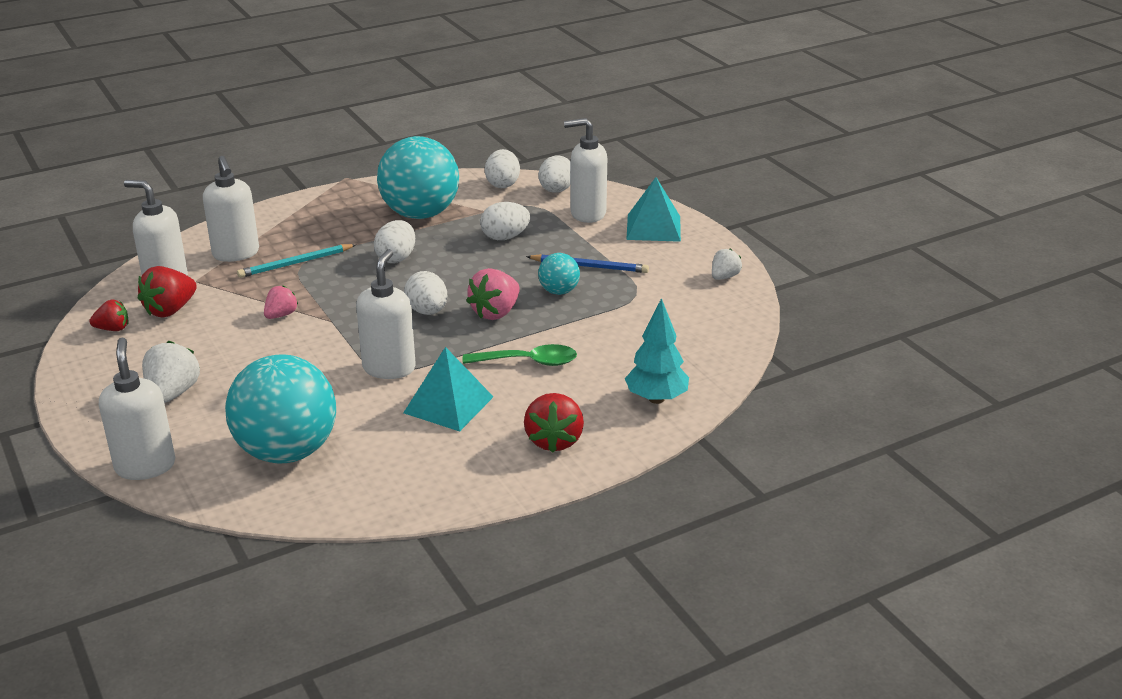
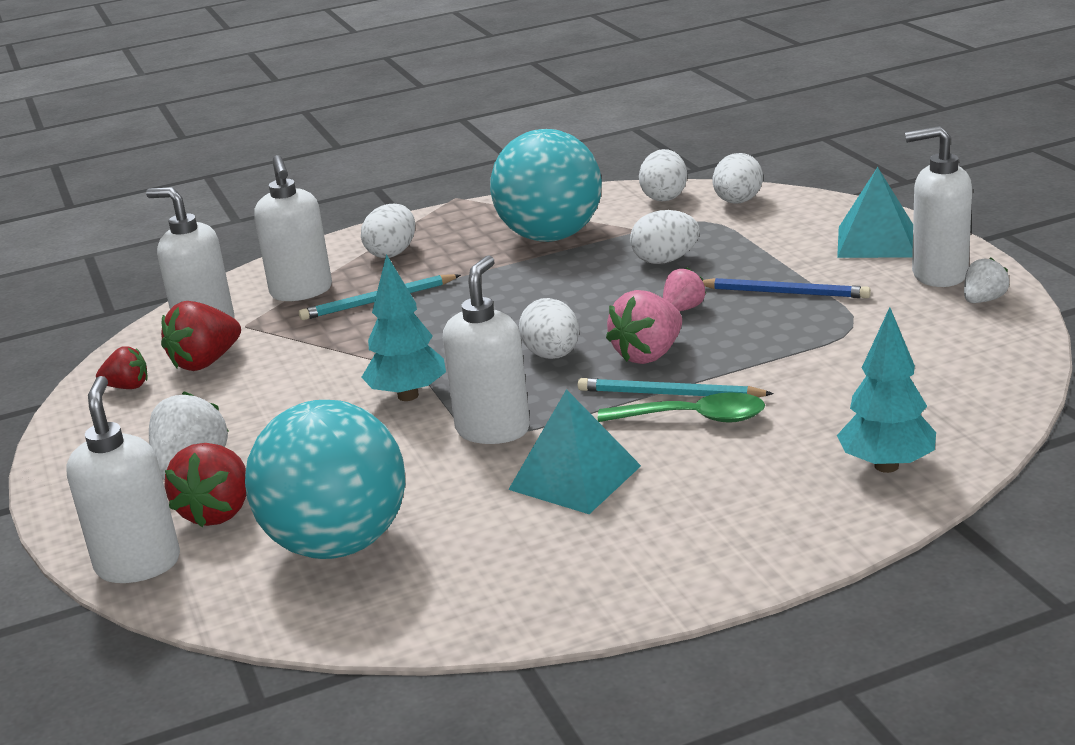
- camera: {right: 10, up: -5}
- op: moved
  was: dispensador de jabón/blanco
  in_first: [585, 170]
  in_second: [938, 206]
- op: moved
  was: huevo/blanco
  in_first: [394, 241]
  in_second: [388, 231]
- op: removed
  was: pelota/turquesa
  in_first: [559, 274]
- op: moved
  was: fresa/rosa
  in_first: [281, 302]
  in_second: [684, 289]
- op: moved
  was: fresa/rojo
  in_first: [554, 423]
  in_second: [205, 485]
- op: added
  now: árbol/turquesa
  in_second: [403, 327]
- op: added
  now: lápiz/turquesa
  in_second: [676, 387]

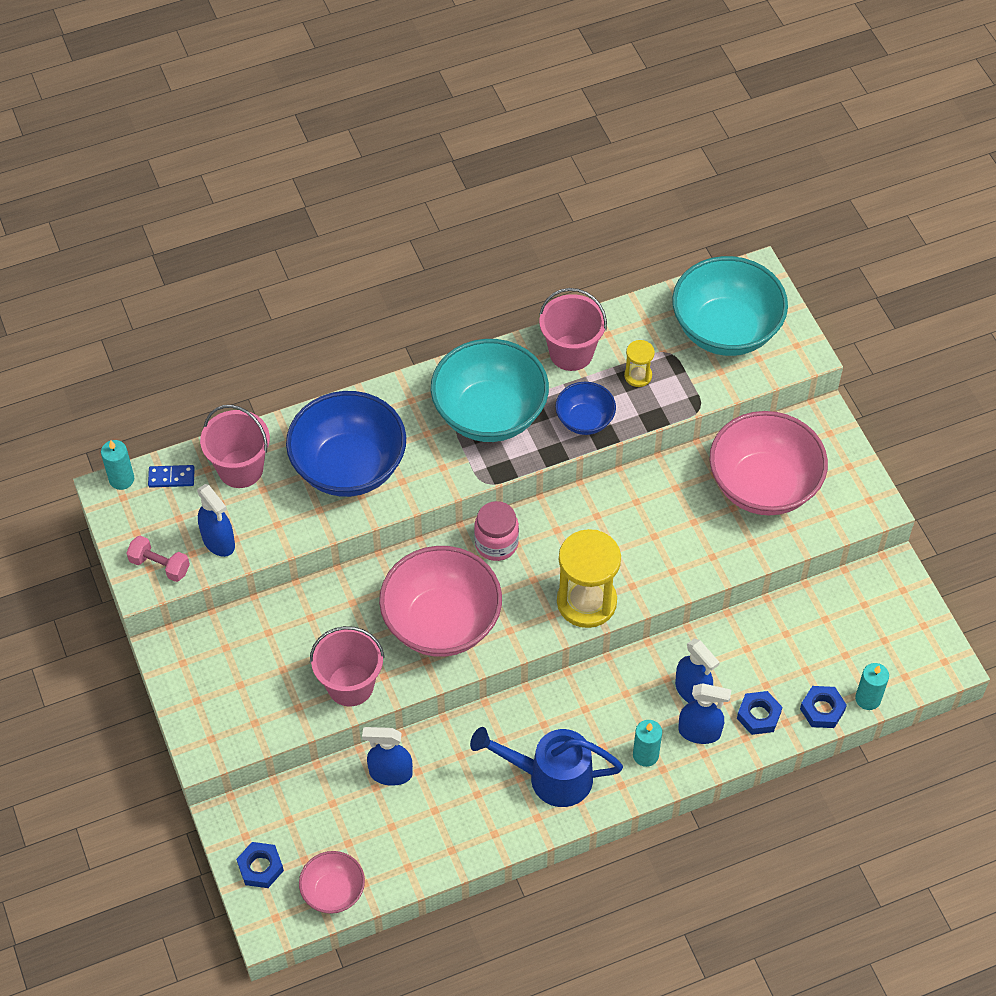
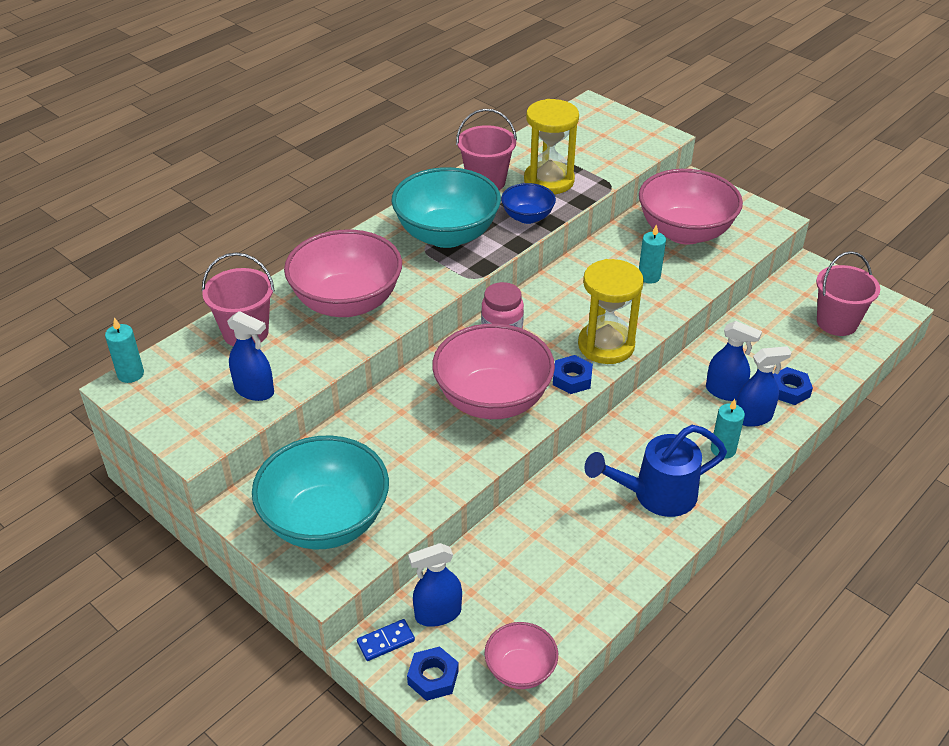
- camera: {right: -25, up: -15}
- op: moved
  was: cuenco/turquesa
  in_first: [730, 306]
  in_second: [320, 492]
- op: resized
  was: reloj de arena/amarillo
  in_first: [639, 363]
  in_second: [551, 146]
  ratio: 2.08
- op: recoloured
  was: cuenco/azul
  now: cuenco/rosa
  in_first: [346, 444]
  in_second: [343, 273]
- op: moved
  was: ficha de dominó/azul
  in_first: [171, 476]
  in_second: [386, 640]
- op: removed
  was: mancuerna/rosa
  in_first: [158, 559]
- op: moved
  was: balde/rosa
  in_first: [347, 666]
  in_second: [848, 293]
- op: moved
  was: vela/turquesa
  in_first: [872, 686]
  in_second: [652, 253]
- op: moved
  was: tuerca/azul
  in_first: [823, 707]
  in_second: [573, 374]
- op: moved
  was: pulverizador/azul
  in_first: [387, 756]
  in_second: [435, 585]

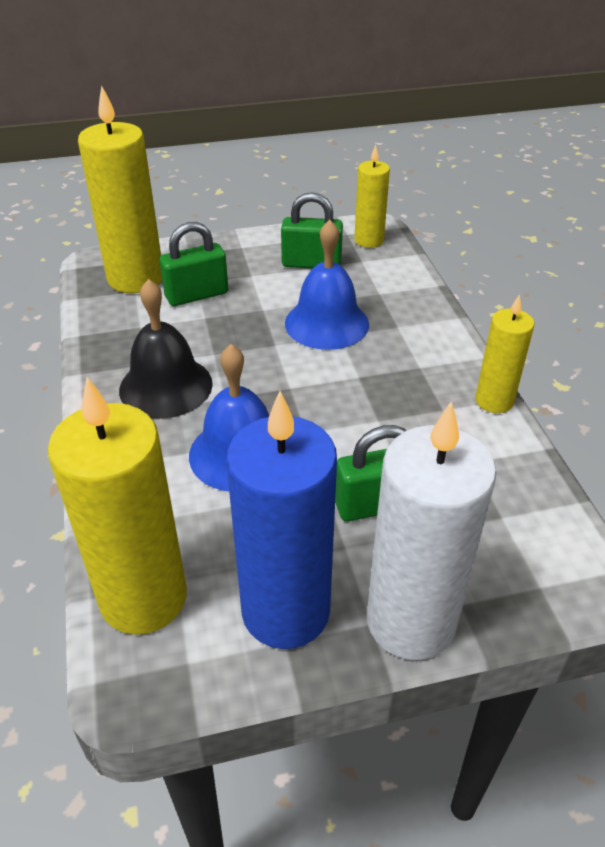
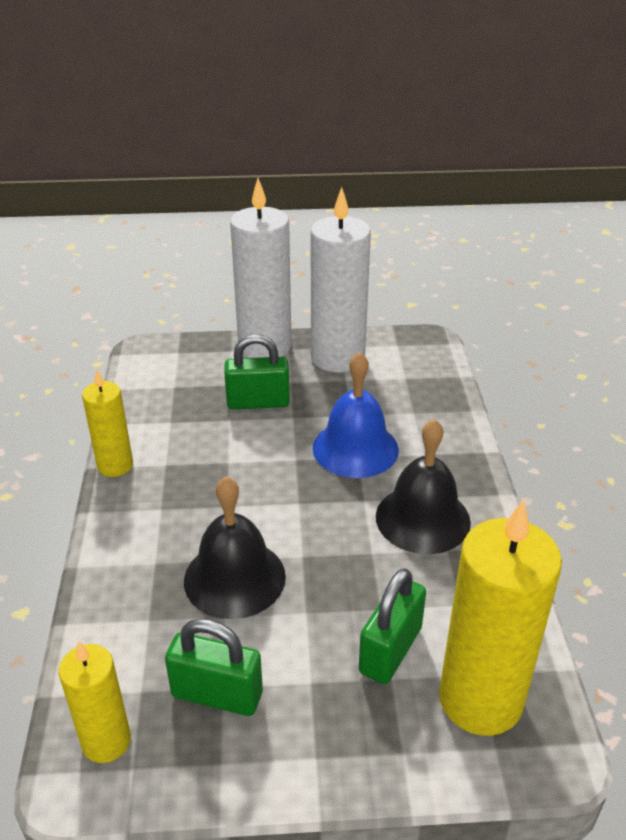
- camera: {right: -170, up: -5}
- op: recoloured
  was: campana/azul
  now: campana/negro
  in_first: [327, 285]
  in_second: [235, 547]
- op: turned
  was: candado/verde
  in_first: [193, 264]
  in_second: [392, 626]
  clockwise: -45
- op: removed
  was: vela/amarillo
  in_first: [117, 506]
- op: recoloured
  was: vela/azul
  now: vela/blanco
  in_first: [281, 520]
  in_second: [341, 280]

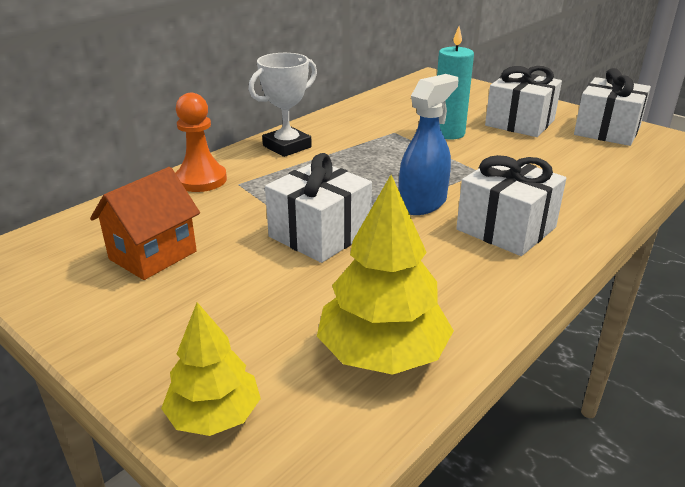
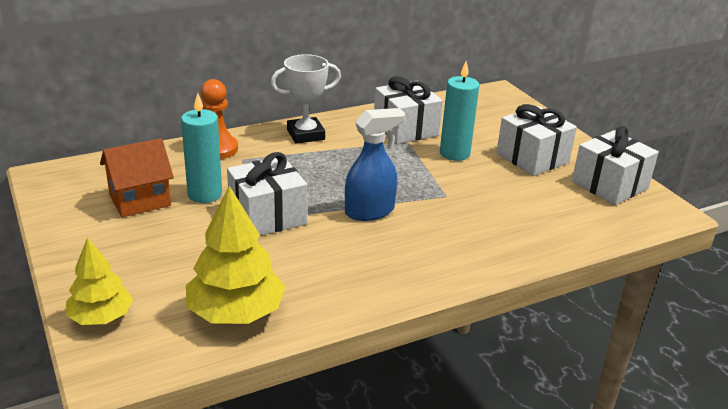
- camera: {right: 20, up: 0}
- op: moved
  was: regalo/blanco
  in_first: [511, 205]
  in_second: [408, 110]
- op: added
  now: vela/turquesa
  in_second: [201, 148]

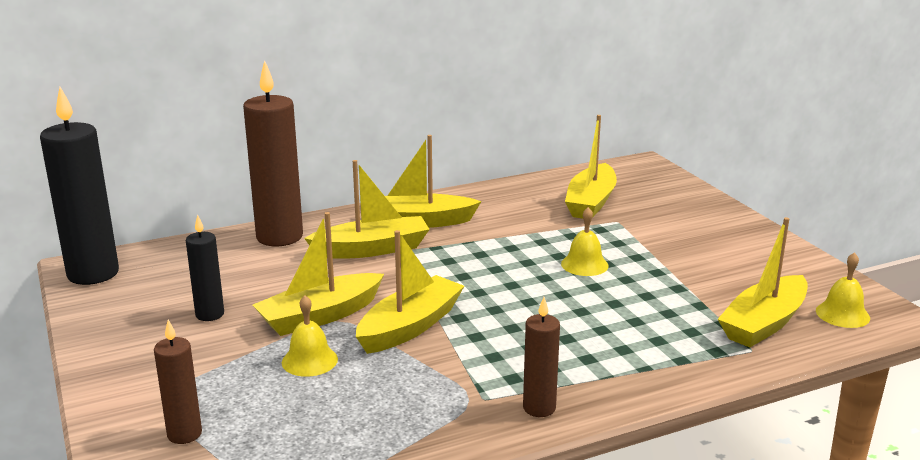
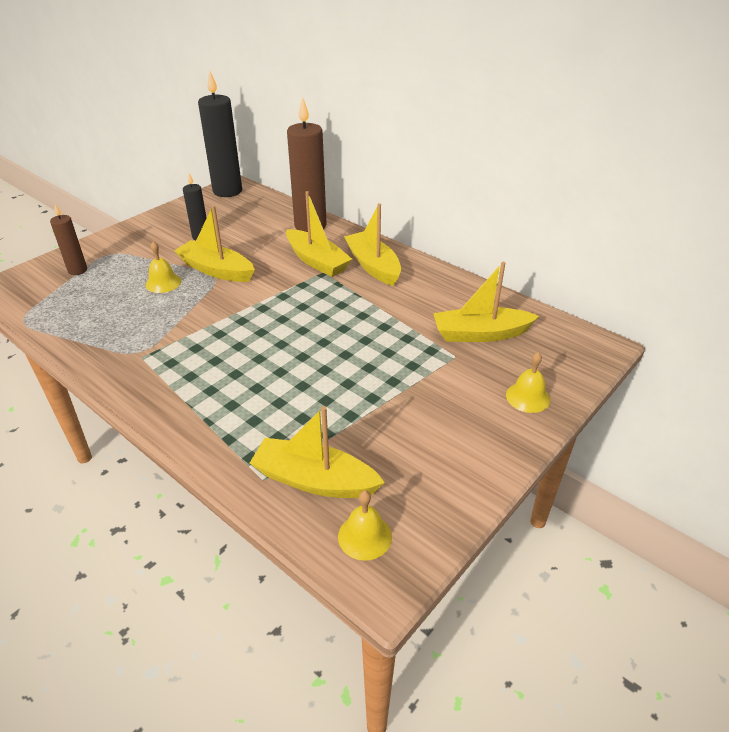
- camera: {right: 65, up: 15}
- op: moved
  was: campana/amarillo
  in_first: [585, 241]
  in_second: [528, 382]
- op: removed
  was: barco/amarillo
  in_first: [410, 292]
- op: removed
  was: vela/marrón
  in_first: [541, 357]

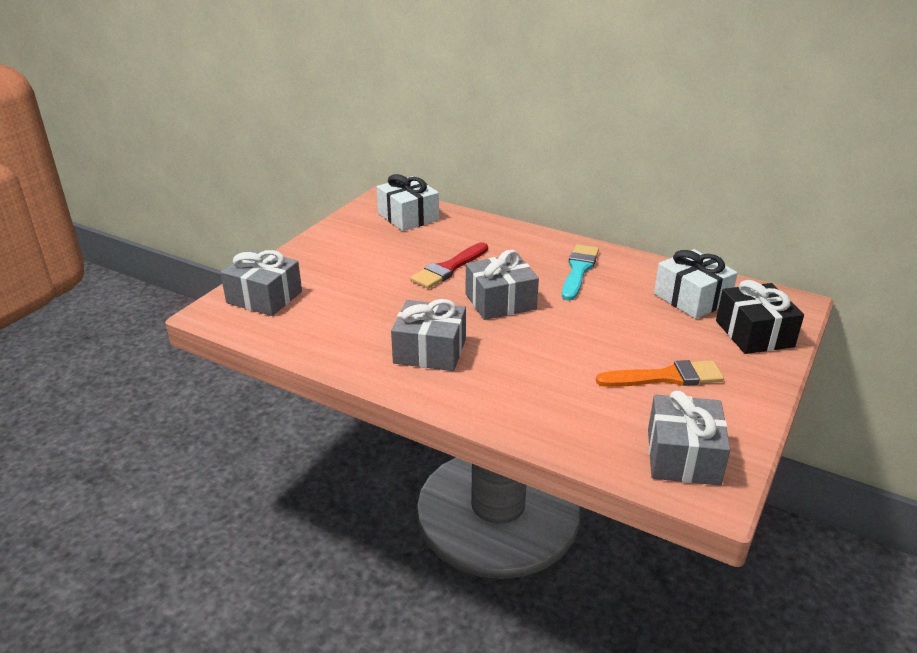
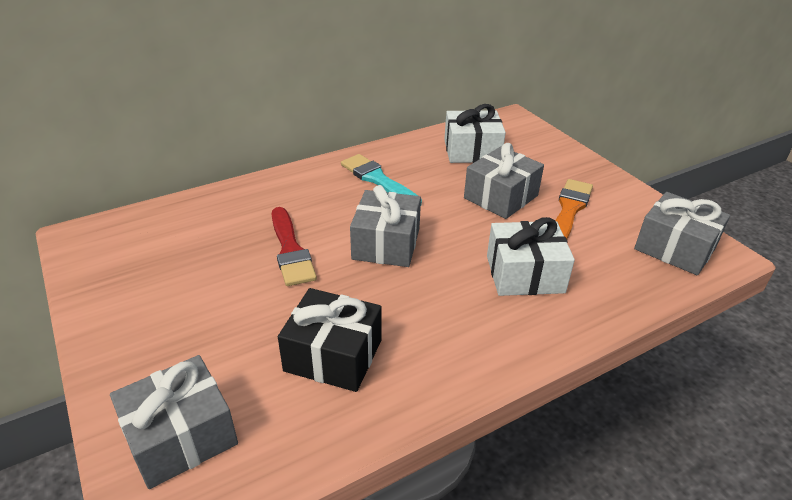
- camera: {right: -60, up: 5}
- op: moved
  was: regalo/blanco
  in_first: [408, 202]
  in_second: [531, 256]
- op: moved
  was: regalo/negro
  in_first: [760, 317]
  in_second: [330, 340]
- op: moved
  was: regalo/gris
  in_first: [428, 335]
  in_second: [504, 181]

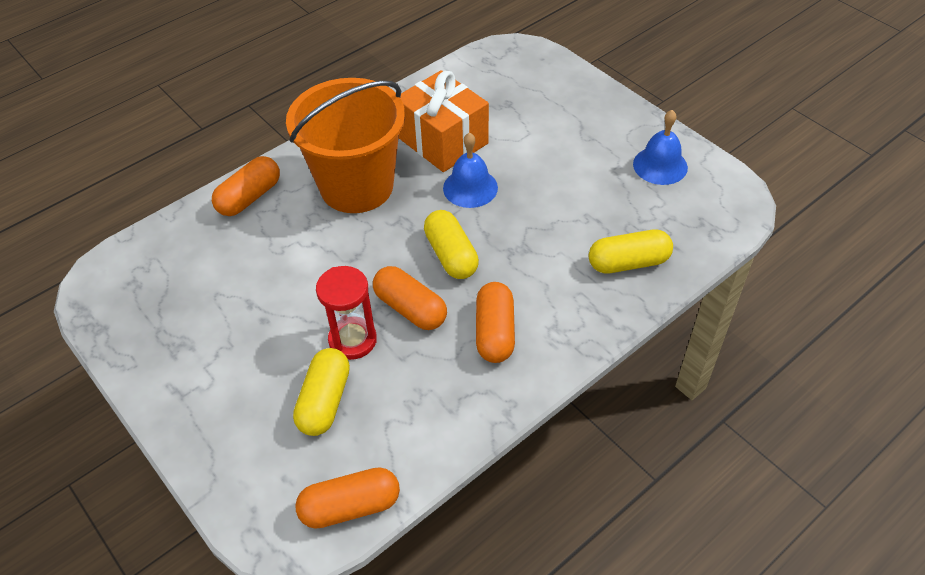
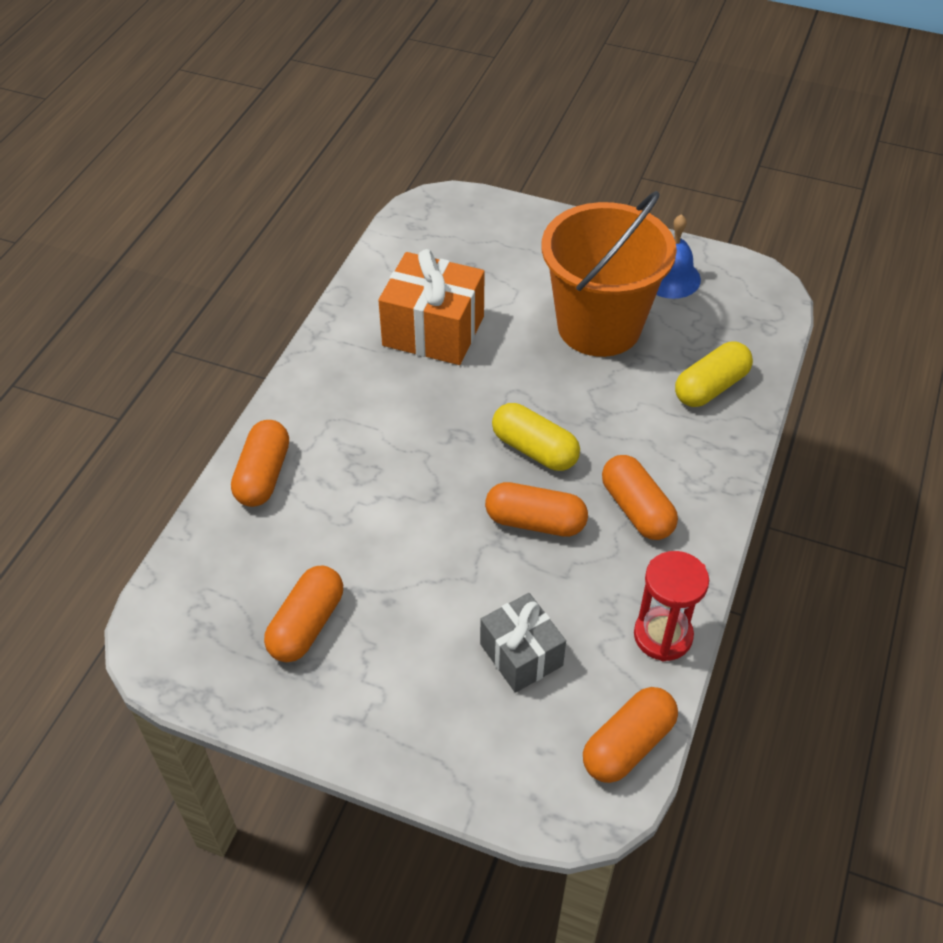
- camera: {right: -30, up: 0}
- op: moved
  was: balde/naranja
  in_first: [345, 145]
  in_second: [609, 274]
- op: removed
  was: campana/azul
  in_first: [470, 170]
- op: moved
  was: reloj de arena/rojo
  in_first: [346, 313]
  in_second: [671, 606]
- op: replaced
  was: cápsula/amarillo
  now: regalo/gris
  in_first: [321, 392]
  in_second: [523, 643]
- op: added
  now: cápsula/naranja
  in_second: [303, 614]

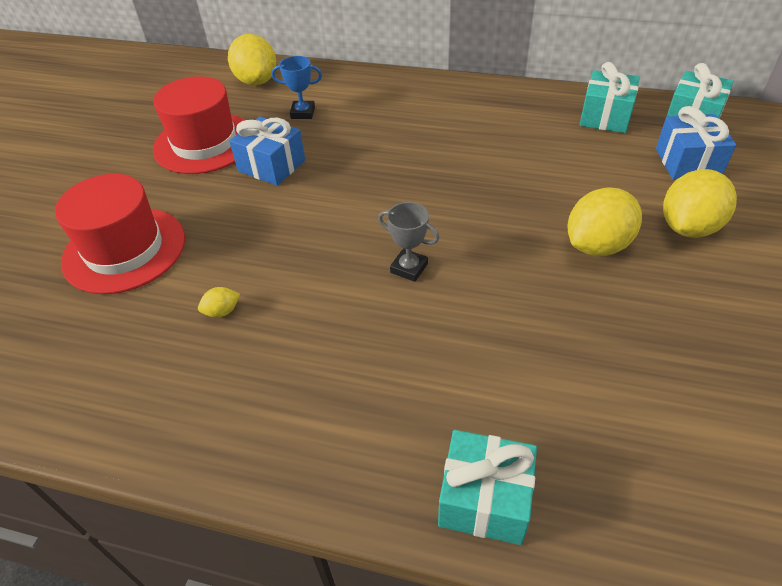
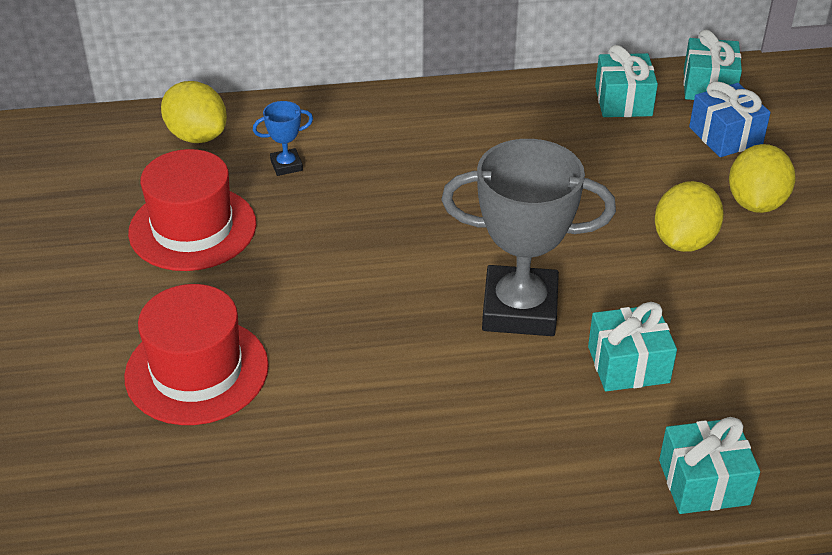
- camera: {right: -25, up: -5}
- op: removed
  was: regalo/azul
  in_first: [267, 151]
- op: resized
  was: trofeo/gris
  in_first: [408, 242]
  in_second: [528, 237]
  ratio: 2.36
- op: removed
  was: limón/amarillo
  in_first: [219, 302]
- op: added
  now: regalo/turquesa
  in_second: [632, 346]

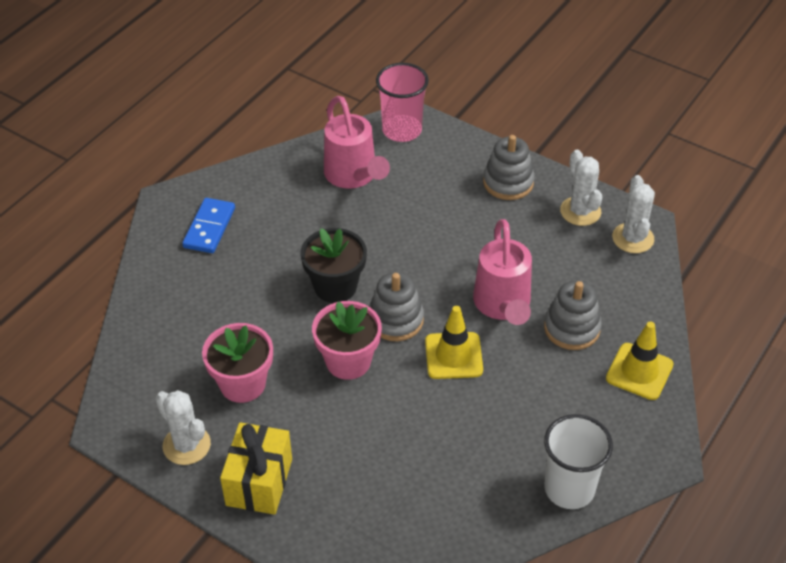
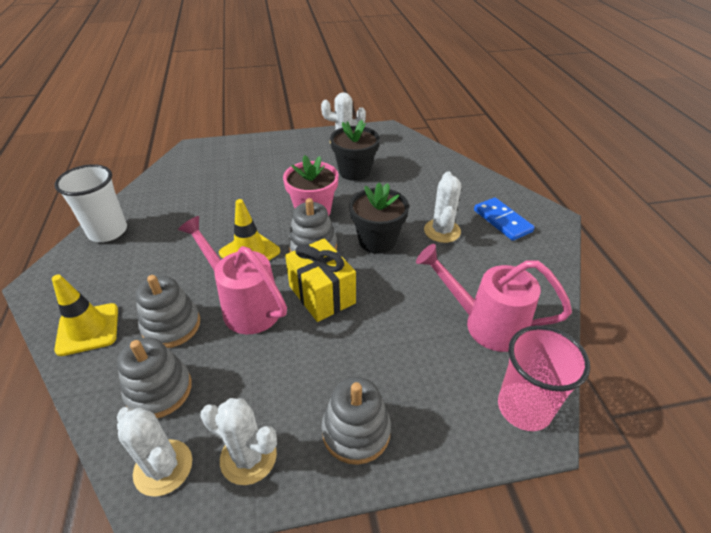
- camera: {right: 135, up: -5}
- op: recoloured
  was: maceta/rosa
  now: maceta/negro
  in_first: [237, 363]
  in_second: [355, 150]
- op: moved
  was: regalo/amarillo
  in_first: [256, 468]
  in_second: [320, 280]
- op: added
  now: cactus/blanco
  in_second: [442, 207]
- op: added
  now: juguete apilable/gris
  in_second: [154, 377]

